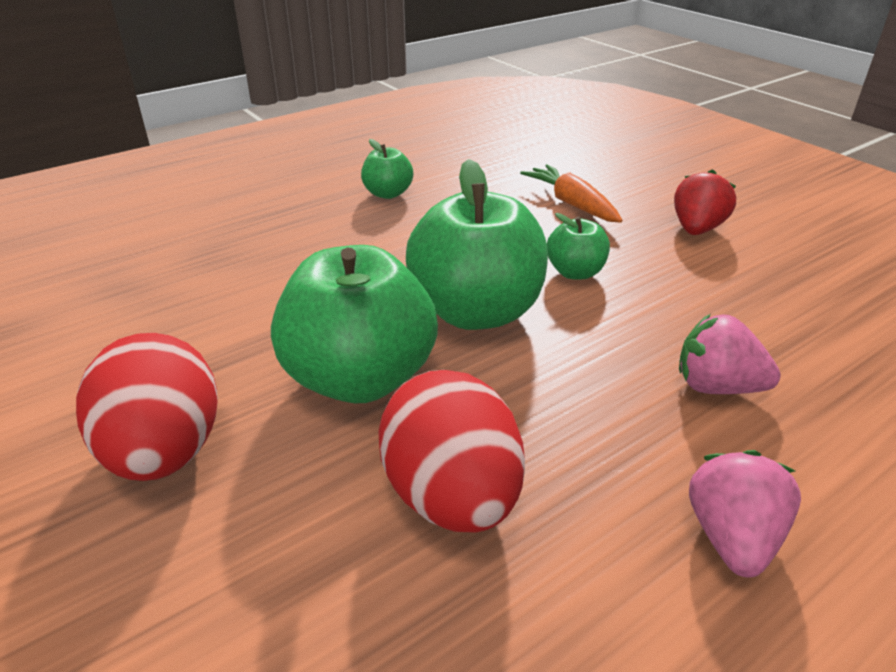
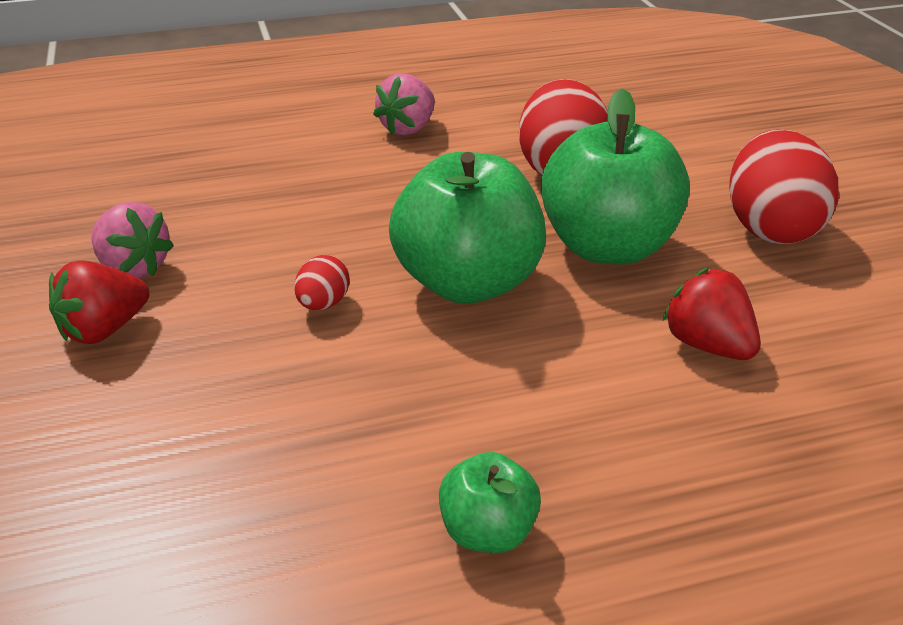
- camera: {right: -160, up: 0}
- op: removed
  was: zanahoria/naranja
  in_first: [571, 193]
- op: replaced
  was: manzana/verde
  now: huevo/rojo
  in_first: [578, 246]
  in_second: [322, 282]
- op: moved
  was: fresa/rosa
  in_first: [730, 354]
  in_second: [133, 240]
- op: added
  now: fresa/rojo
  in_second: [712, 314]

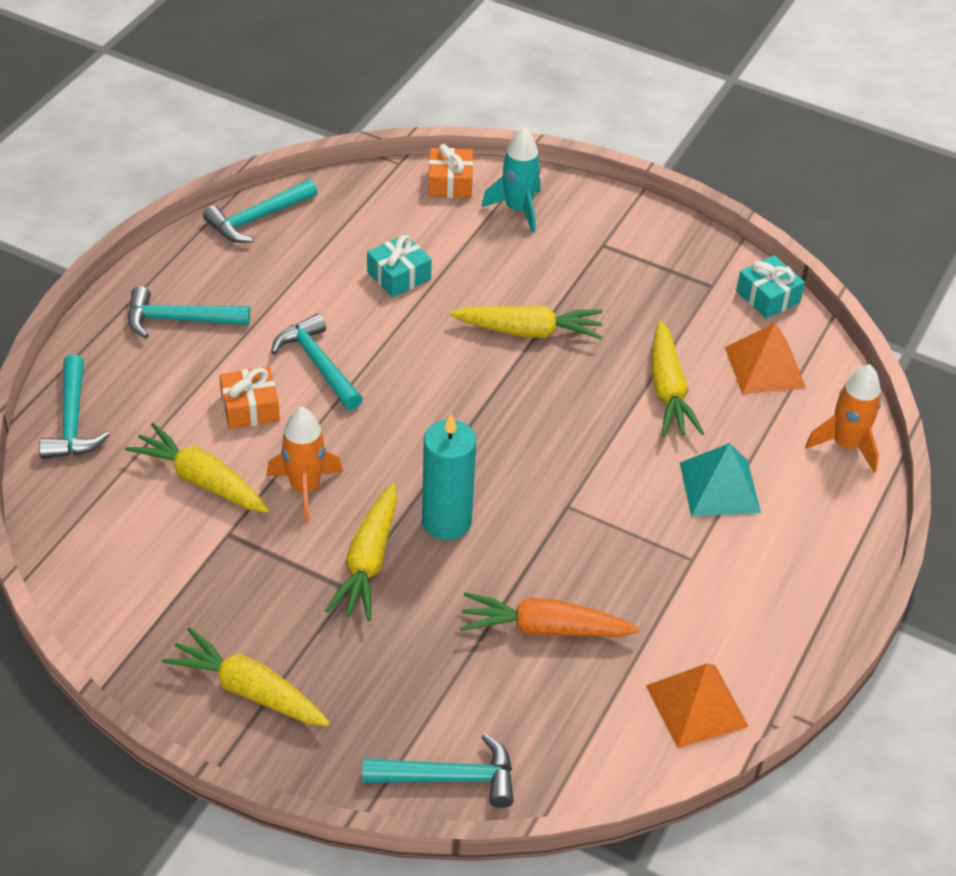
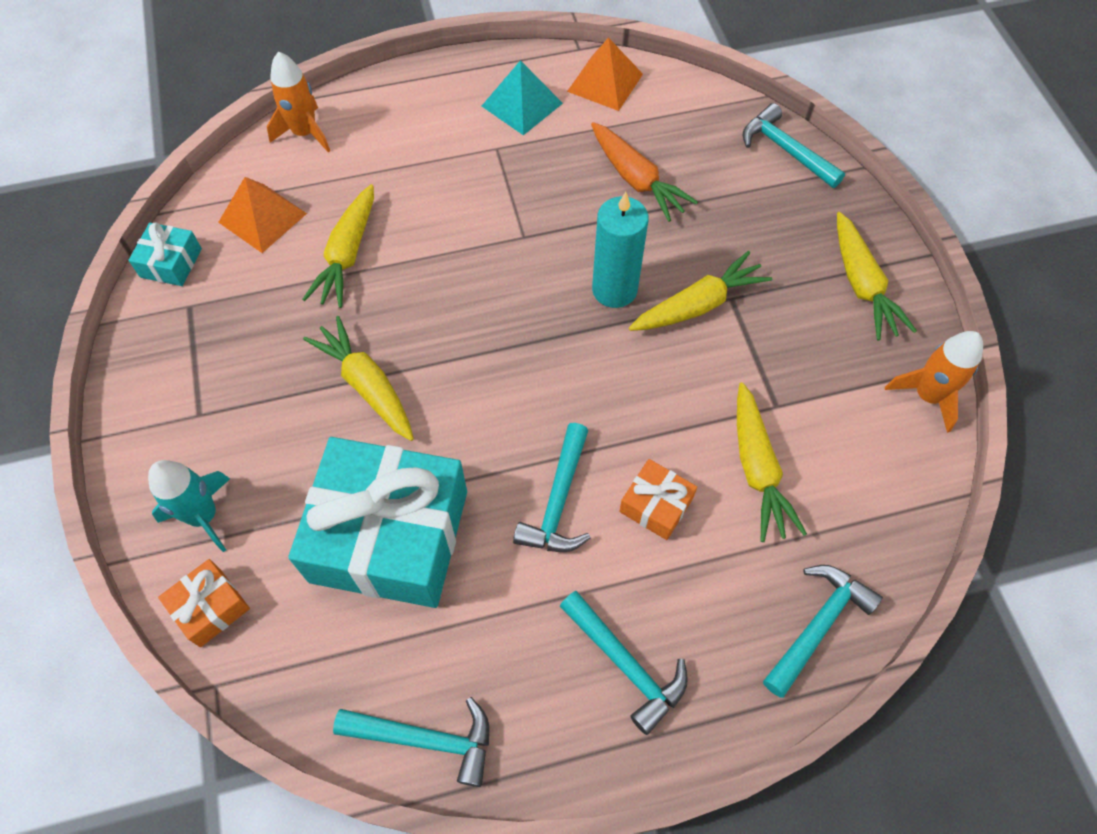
- camera: {right: -130, up: 15}
- op: resized
  was: regalo/turquesa
  in_first: [399, 265]
  in_second: [377, 522]
  ratio: 2.34
- op: turned
  was: zanahoria/amarillo
  in_first: [677, 379]
  in_second: [338, 246]
  clockwise: 150
- op: moved
  was: cohete/naranja
  in_first: [305, 464]
  in_second: [934, 382]
- op: moved
  was: pirámide/turquesa
  in_first: [720, 479]
  in_second: [522, 97]

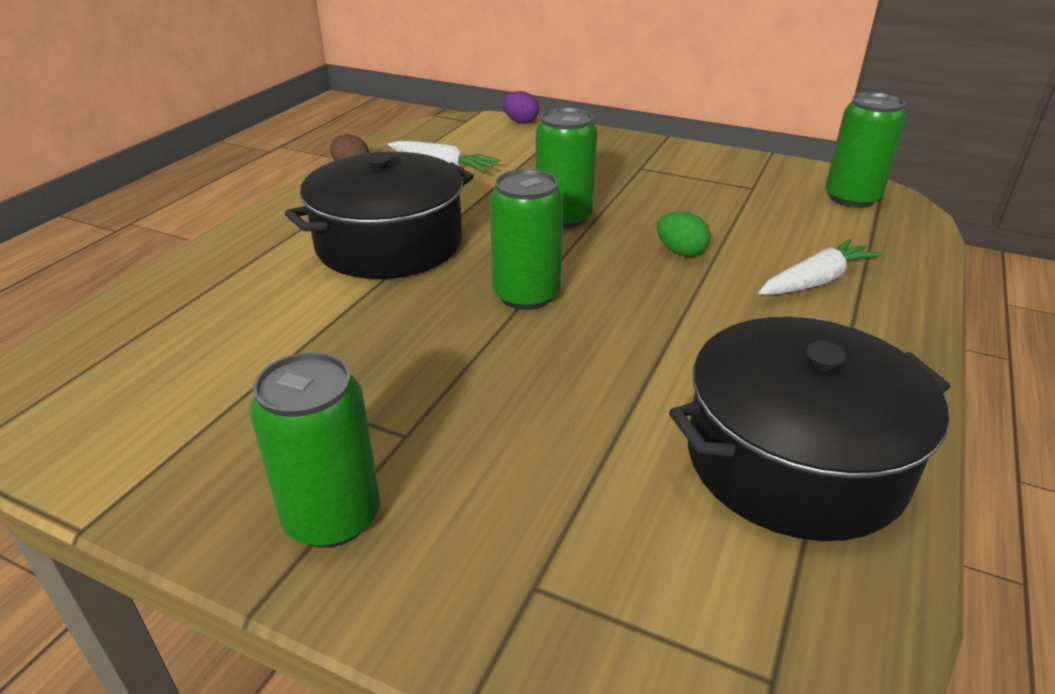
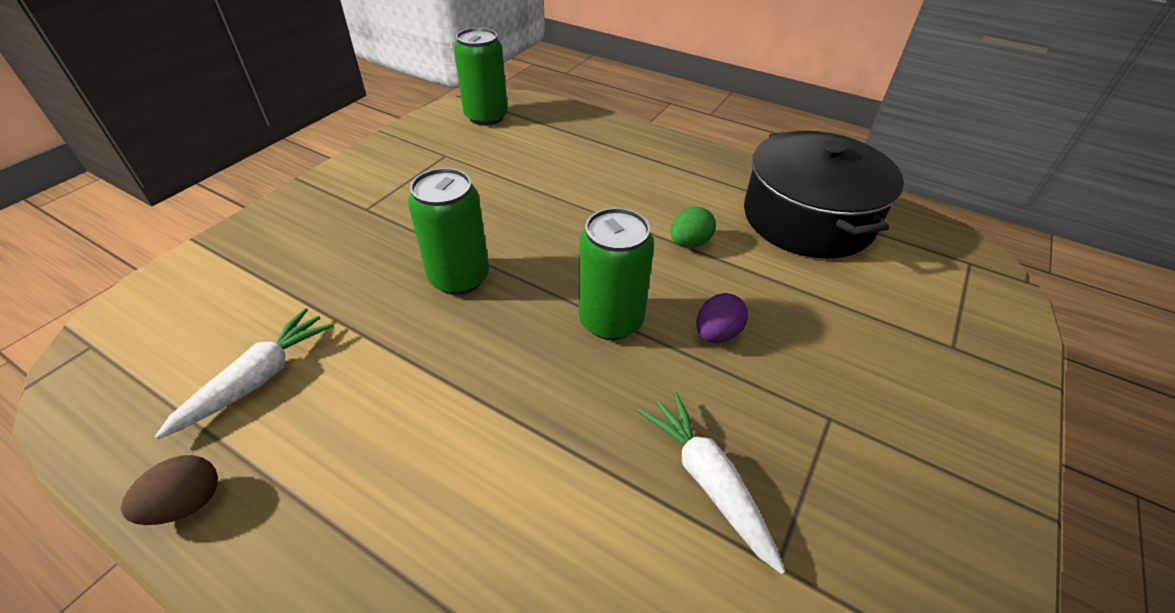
- camera: {right: -85, up: 10}
- op: moved
  was: huevo/morado
  in_first: [520, 107]
  in_second: [722, 318]
- op: removed
  was: olla/negro
  in_first: [379, 215]
- op: moved
  was: huevo/verde
  in_first: [683, 234]
  in_second: [693, 227]
- op: moved
  was: zanahoria/blanco
  in_first: [820, 266]
  in_second: [712, 483]
- op: removed
  was: lata/verde
  in_first: [314, 450]

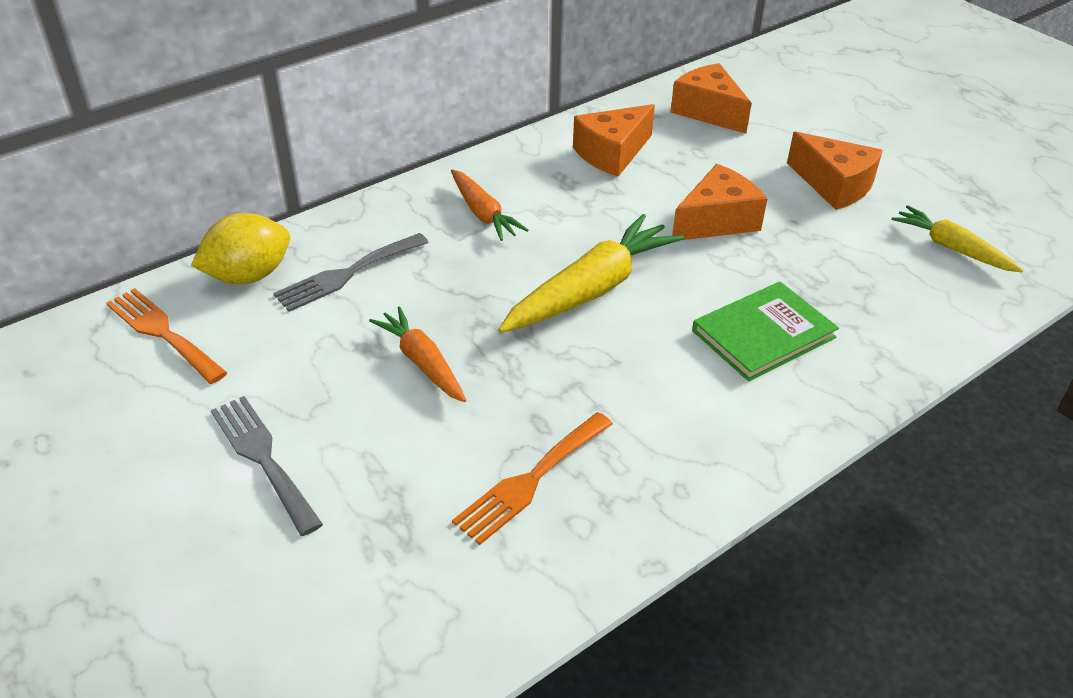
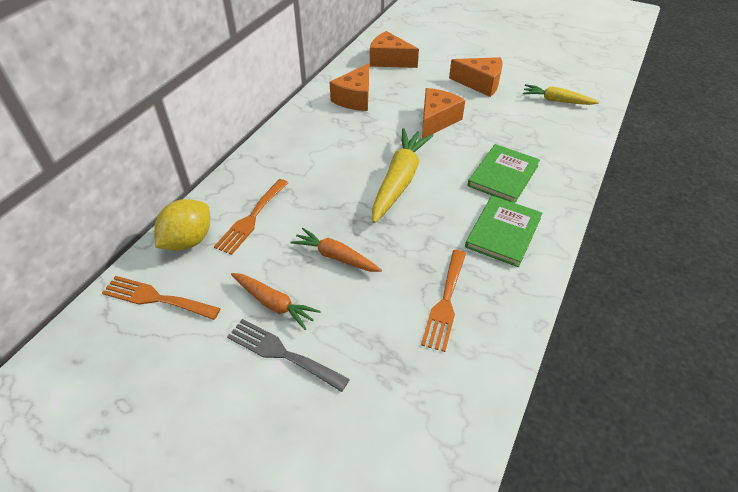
- camera: {right: -25, up: 5}
- op: moved
  was: zanahoria/naranja
  in_first: [489, 205]
  in_second: [276, 301]
- op: recoloured
  was: tenedor/gris
  now: tenedor/naranja
  in_first: [351, 272]
  in_second: [251, 217]
- op: added
  now: libro/verde
  in_second: [503, 231]

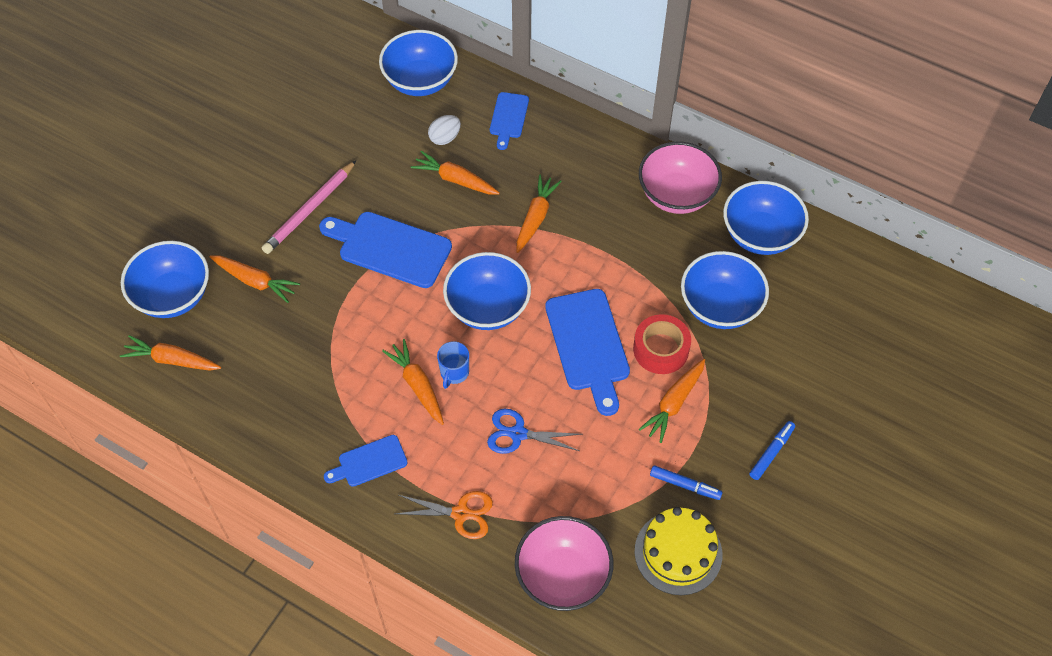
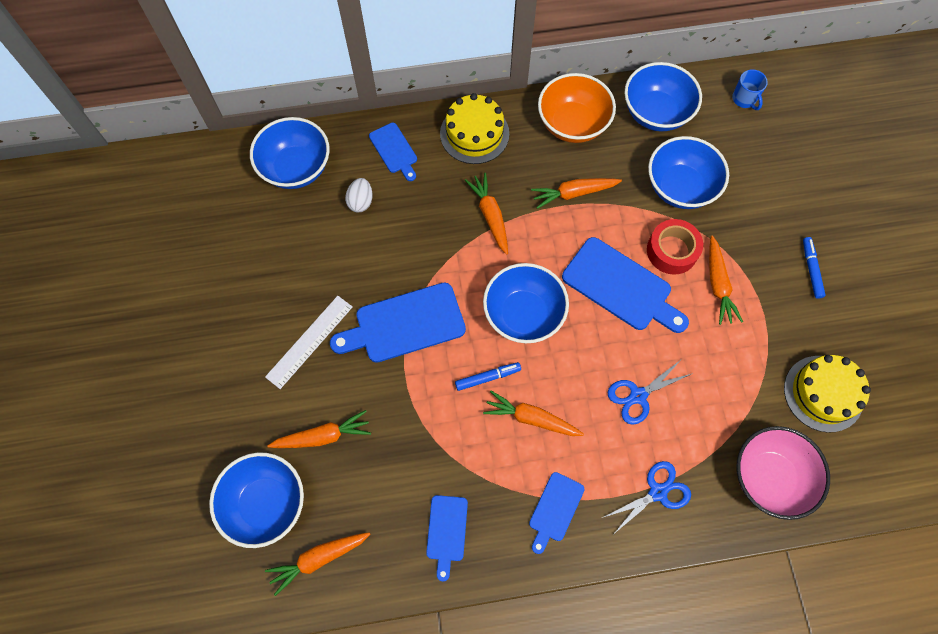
- camera: {right: -40, up: 10}
- op: recoloured
  was: cuenco/rosa
  now: cuenco/naranja
  in_first: [680, 178]
  in_second: [577, 108]
- op: moved
  was: zanahoria/naranja
  in_first: [455, 173]
  in_second: [576, 193]
- op: replaced
  was: lápiz/rosa
  now: regla/blanco
  in_first: [309, 207]
  in_second: [309, 342]
- op: moved
  was: taza/azul
  in_first: [453, 365]
  in_second: [750, 89]
- op: moved
  was: rotulador/azul
  in_first: [686, 482]
  in_second: [488, 376]
- op: recoloured
  was: tijeras/naranja
  now: tijeras/azul
  in_first: [444, 515]
  in_second: [646, 497]
- op: added
  now: tarta/amarillo
  in_second: [474, 128]
- op: added
  now: tabla de cortar/azul
  in_second: [447, 538]

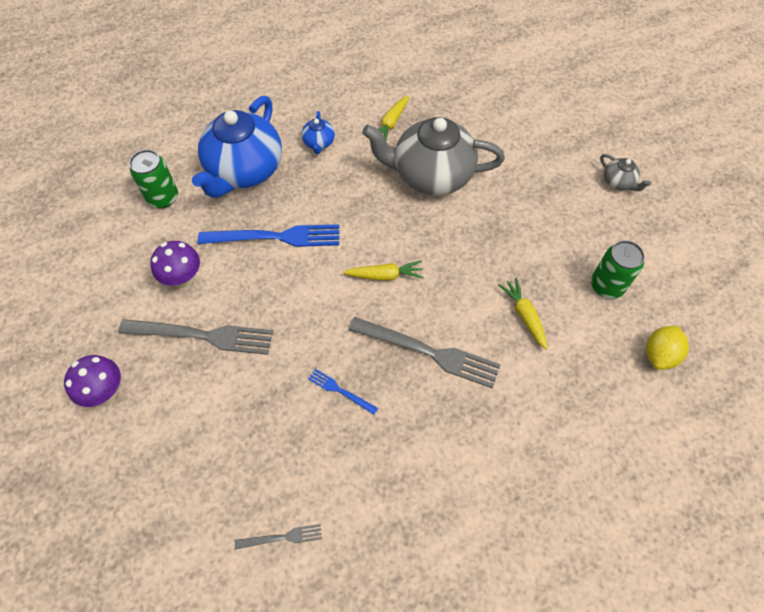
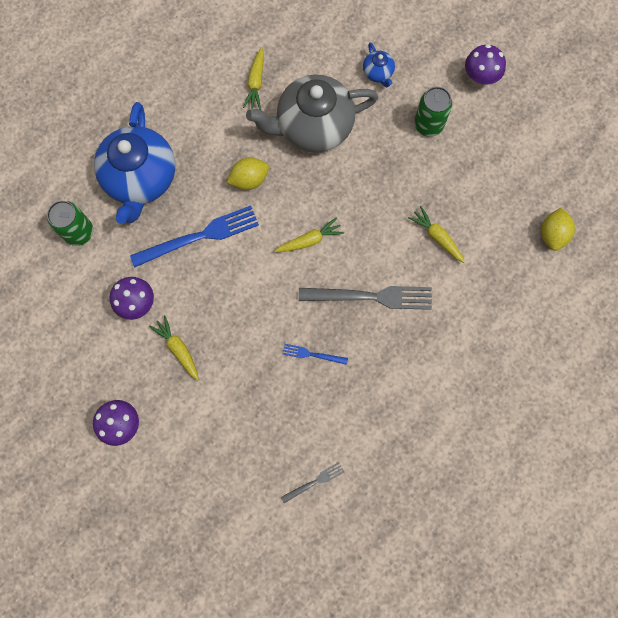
- camera: {right: -20, up: 15}
- op: moved
  was: tetera/azul
  in_first: [318, 132]
  in_second: [379, 65]
- op: replaced
  was: tetera/gris
  now: seta/morado
  in_first: [626, 172]
  in_second: [485, 65]
- op: moved
  was: lata/verde
  in_first: [618, 269]
  in_second: [433, 112]
- op: replaced
  was: tenedor/gris
  now: zanahoria/amarillo
  in_first: [195, 337]
  in_second: [174, 347]
- op: added
  now: limón/amarillo
  in_second: [248, 173]

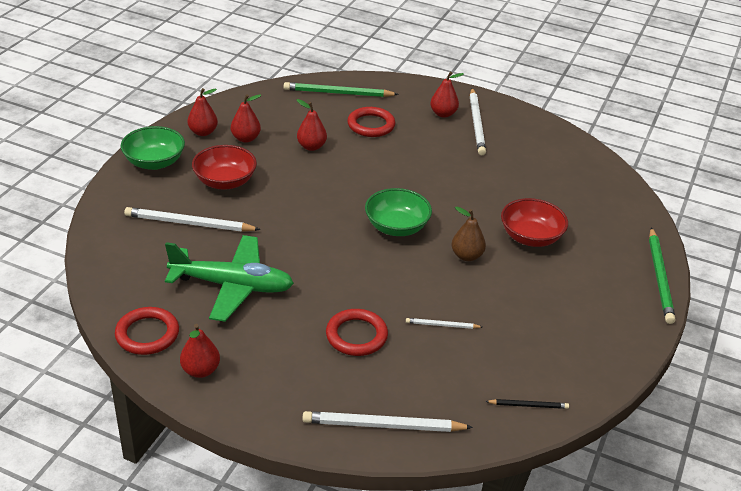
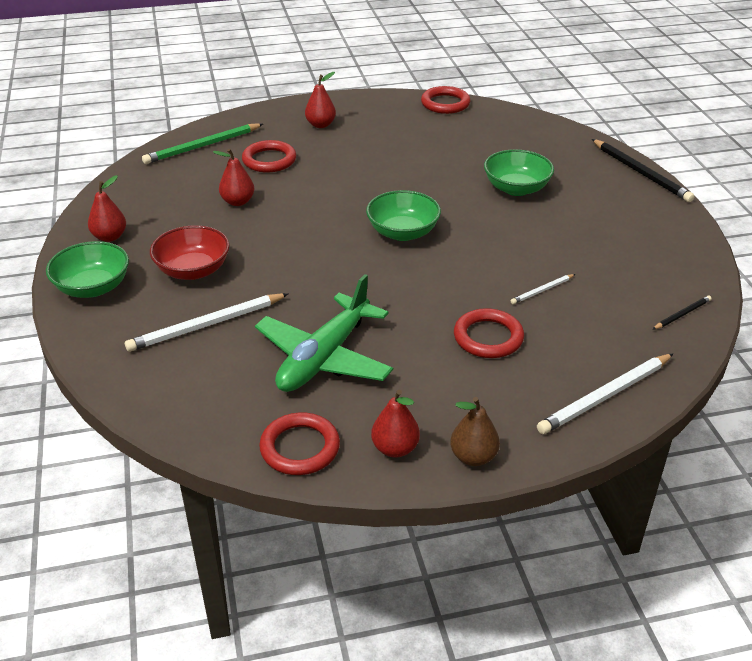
- camera: {right: -35, up: 0}
- op: removed
  was: lápiz/blanco
  in_first: [478, 121]
- op: removed
  was: pera/rojo
  in_first: [246, 118]
- op: recoloured
  was: cuenco/rojo
  now: cuenco/verde
  in_first: [534, 222]
  in_second: [519, 172]
- op: moved
  was: pera/marrón
  in_first: [469, 234]
  in_second: [475, 431]
- op: recoloured
  was: lápiz/verde
  now: lápiz/negro
  in_first: [662, 275]
  in_second: [643, 170]
- op: turned
  was: avión/verde
  in_first: [229, 278]
  in_second: [324, 333]
  clockwise: 150
- op: added
  now: anillo/rojo
  in_second: [445, 100]

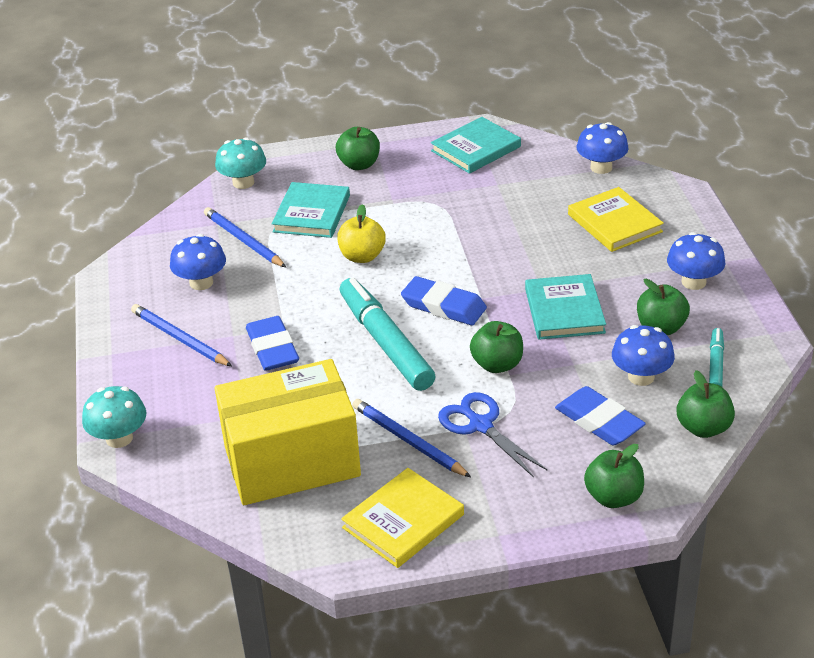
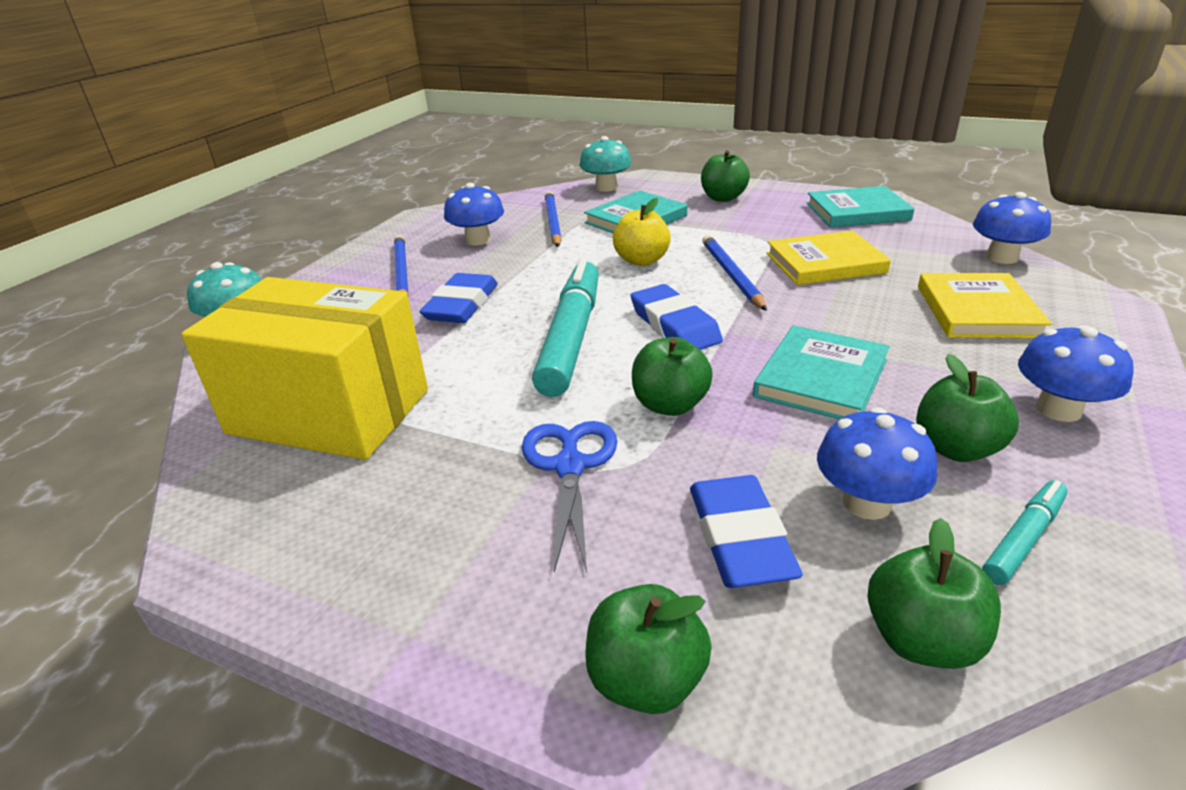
- camera: {right: 35, up: -5}
- op: moved
  was: lápiz/azul
  in_first: [411, 438]
  in_second: [734, 273]
- op: moved
  was: libro/amarillo
  in_first: [402, 518]
  in_second: [829, 257]

